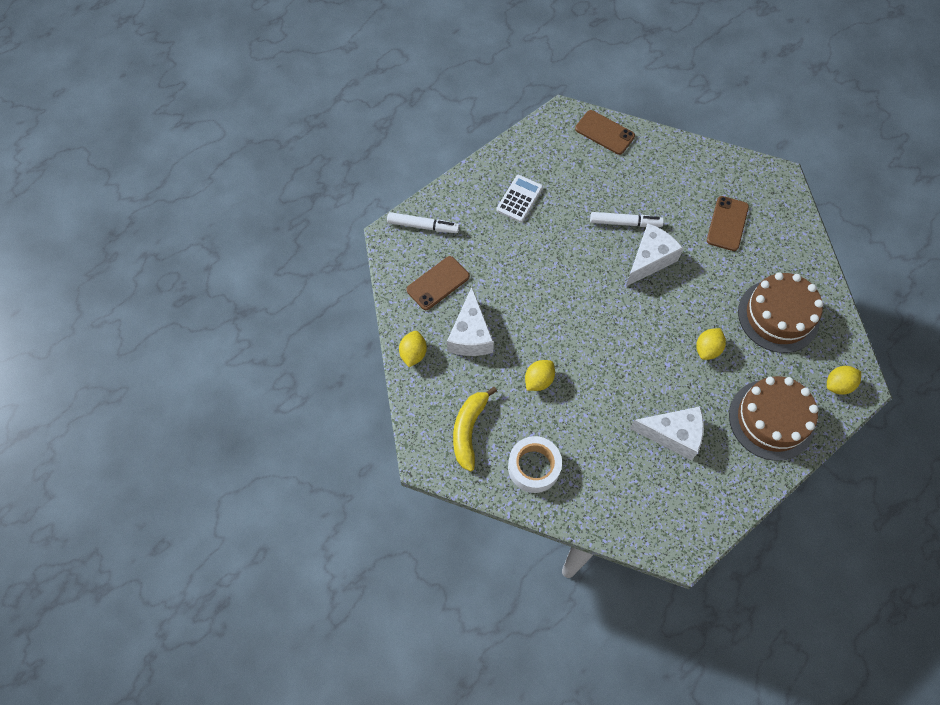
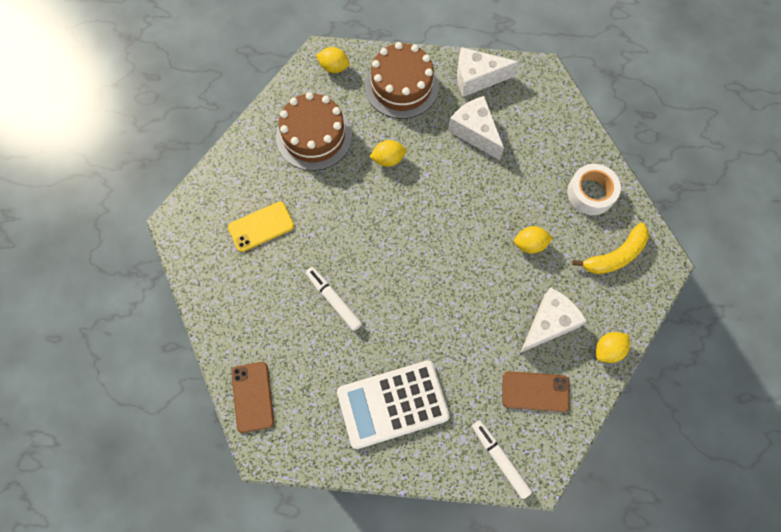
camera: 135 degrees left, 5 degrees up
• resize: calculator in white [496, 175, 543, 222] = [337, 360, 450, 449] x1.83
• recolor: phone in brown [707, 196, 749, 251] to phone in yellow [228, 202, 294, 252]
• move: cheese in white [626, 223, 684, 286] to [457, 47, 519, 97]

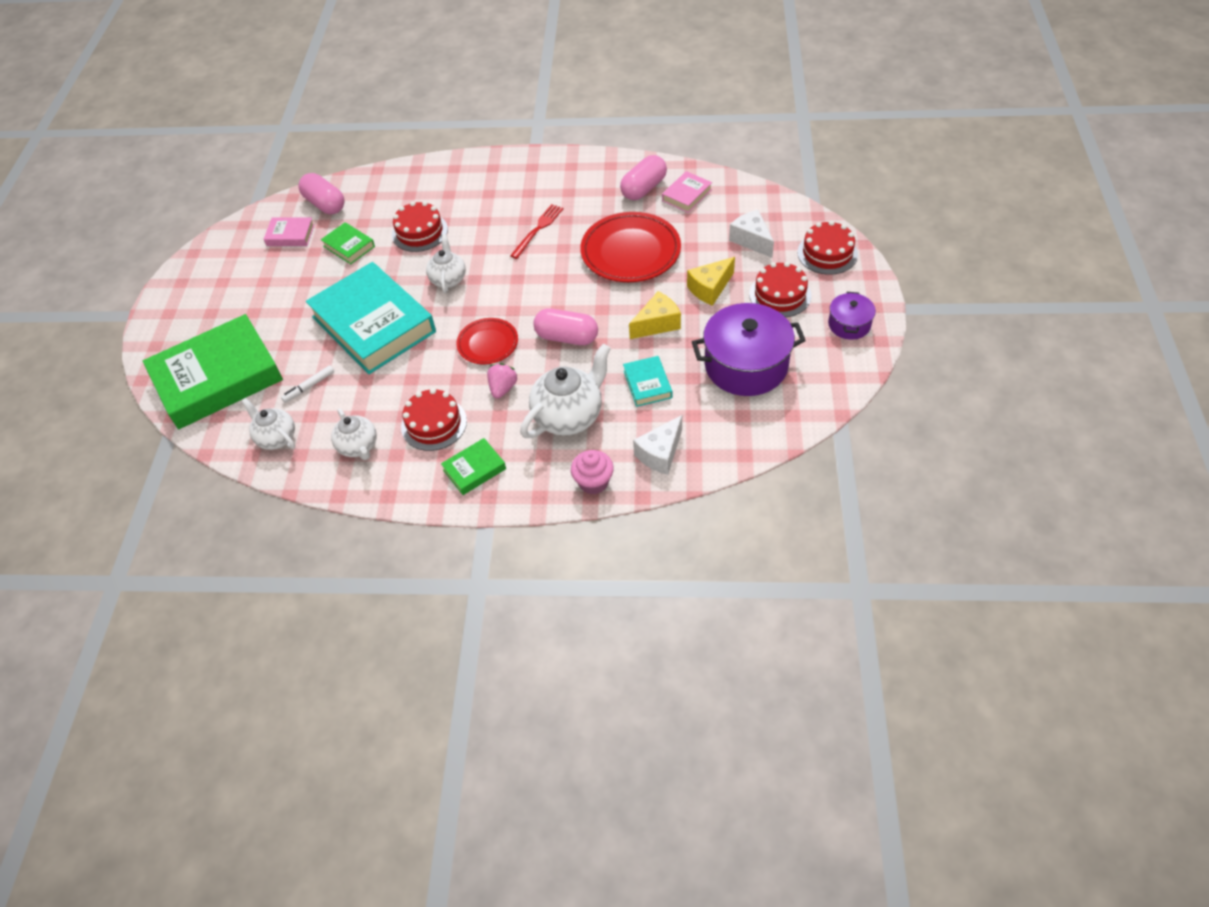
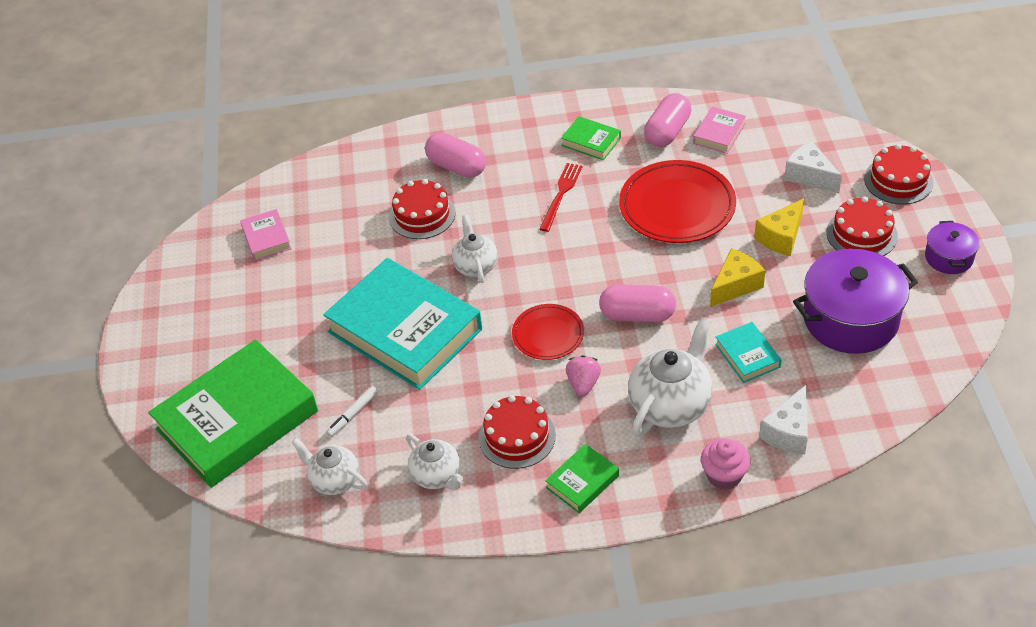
camera: 10 degrees left, 5 degrees down
• move: capsule in pink [298, 173, 345, 214] to [425, 132, 486, 178]
• rotate: book in pink [264, 217, 315, 246] = [240, 209, 292, 261] 75 degrees clockwise
• move: book in green [321, 222, 375, 264] to [561, 116, 621, 160]

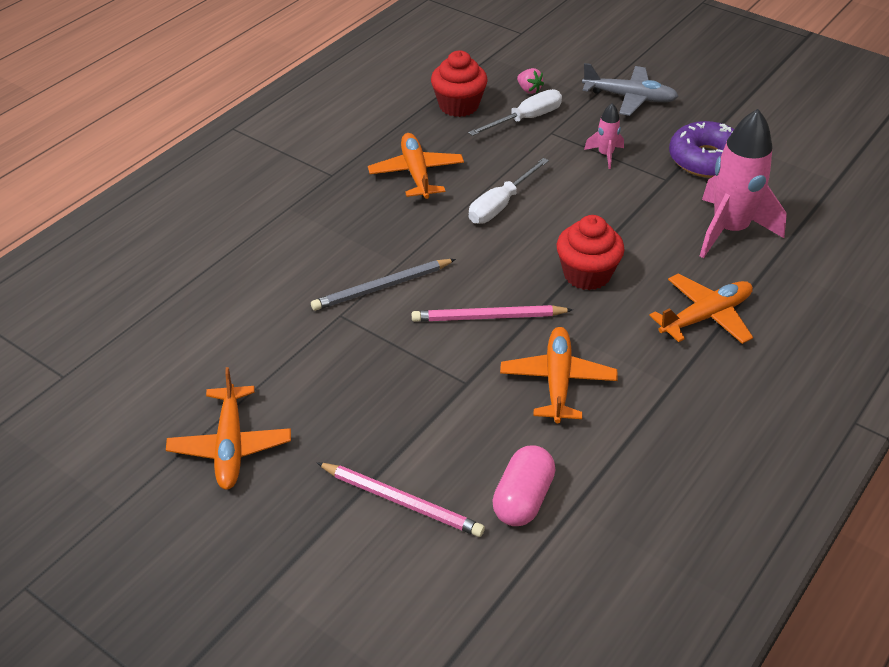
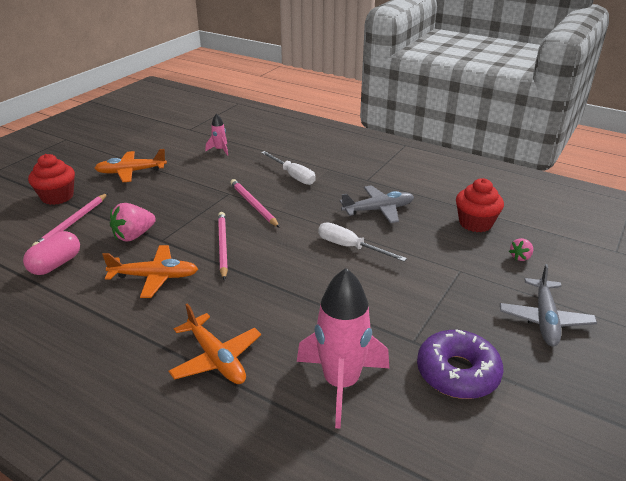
camera: 85 degrees right, 10 degrees down
• move: screwdriver in white [468, 89, 562, 136] to [261, 151, 316, 185]
• move: rocket in pink [584, 103, 624, 169] to [205, 113, 228, 156]
• recolor: plane in orange [368, 133, 464, 199] to plane in grey [340, 185, 414, 223]
• move: cupcake in red [556, 215, 624, 290] to [28, 154, 75, 205]
• recolor: pencil in grey [311, 259, 456, 311] to pencil in pink [230, 179, 280, 228]
• rotate: capsule in pink [492, 446, 555, 526] = [23, 231, 80, 275] 75 degrees counterclockwise
• insert: strawberry in pink [110, 203, 156, 241]

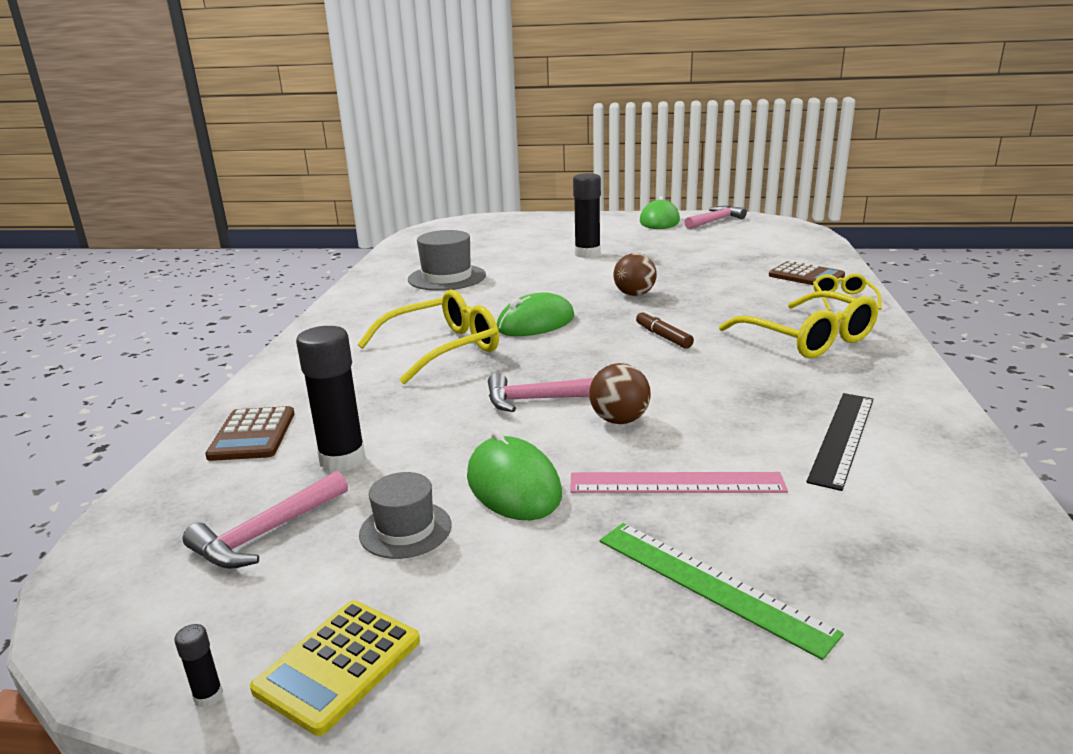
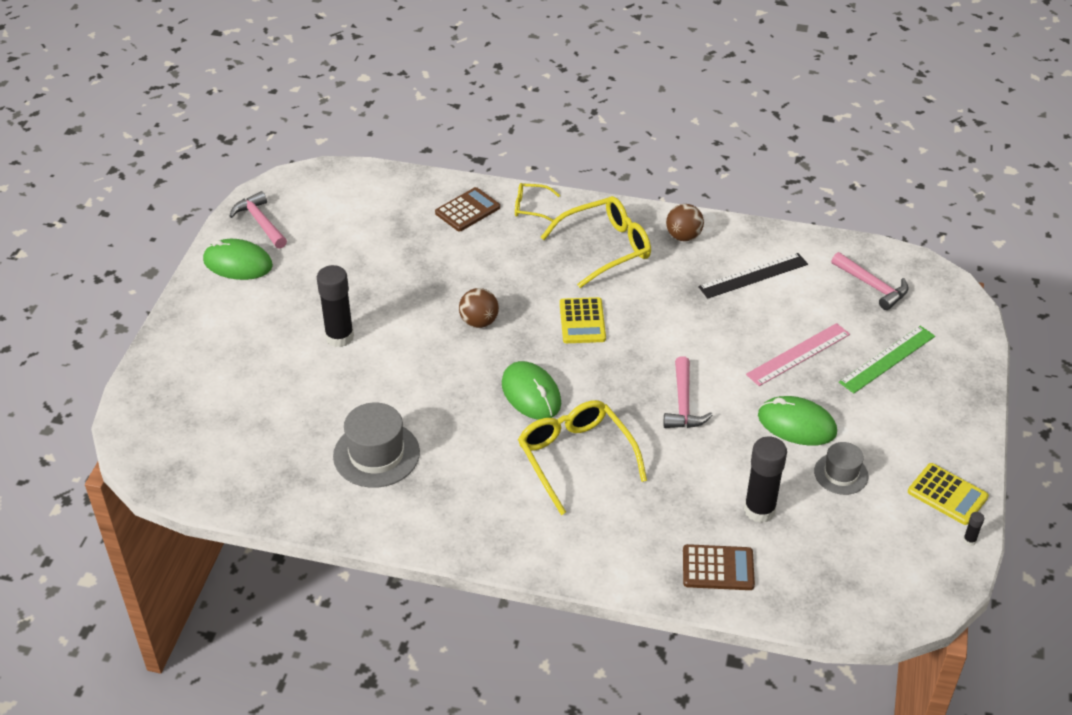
camera: 85 degrees left, 20 degrees up
• replace: marker in brown [636, 310, 694, 349] to calculator in yellow [560, 297, 606, 343]
• move: ball in brown [589, 363, 651, 424] to [666, 204, 704, 241]
• rotate: ruler in black [806, 393, 873, 491] = [698, 253, 808, 299] 60 degrees counterclockwise
• rotate: mouse in green [467, 429, 562, 520] = [758, 396, 837, 446] 45 degrees clockwise
• move: hammer in pink [183, 471, 348, 569] to [831, 252, 909, 310]
• rotate: ruler in pink [570, 472, 788, 493] = [746, 323, 850, 386] 45 degrees clockwise

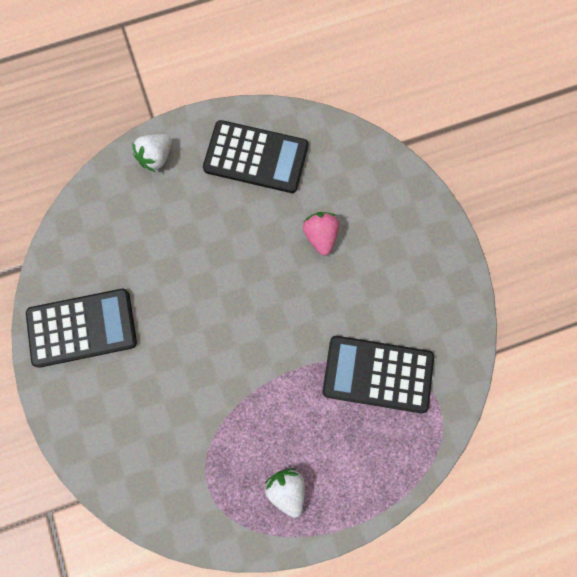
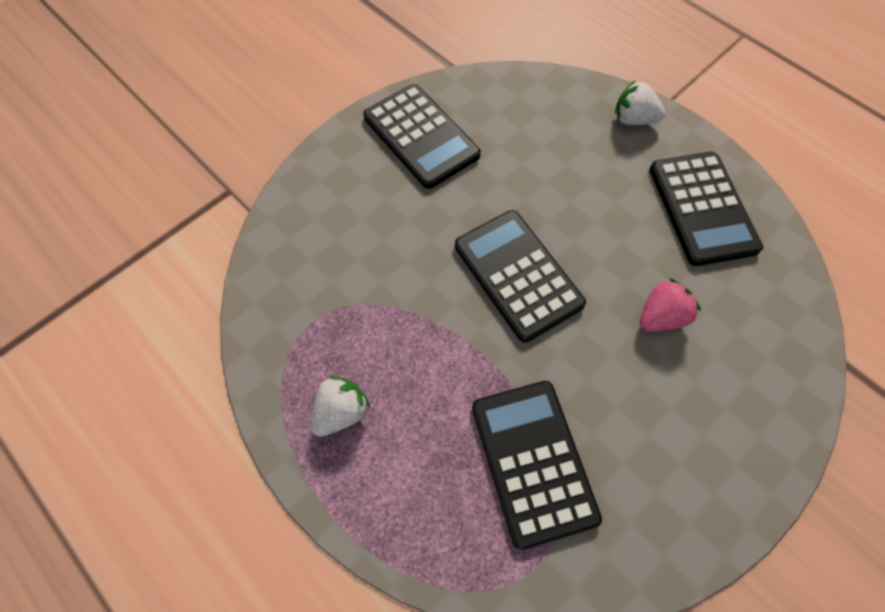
camera: 65 degrees right, 10 degrees down
• insert: calculator in black [455, 210, 586, 343]

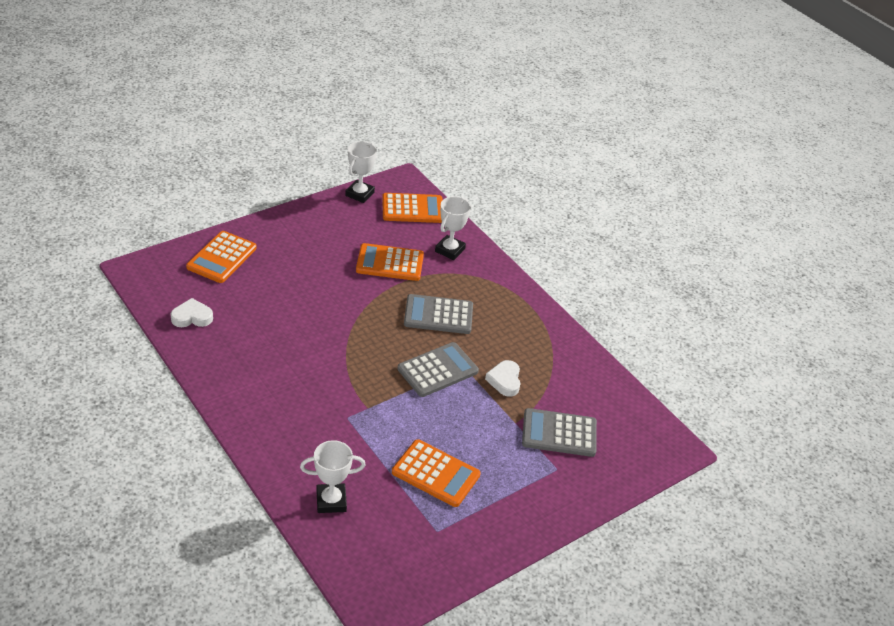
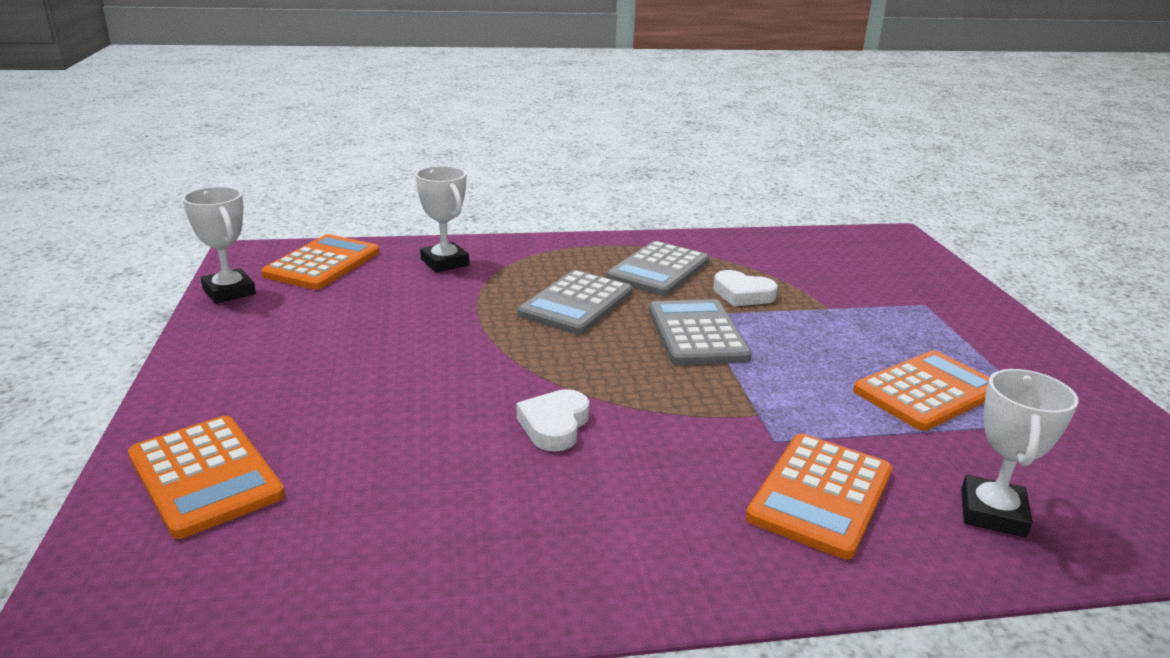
camera: 60 degrees left, 15 degrees down
• move: calculator in orange [356, 243, 424, 281] to [746, 434, 892, 560]
• move: heart in white [171, 298, 213, 327] to [517, 389, 589, 452]
• move: calculator in grey [522, 408, 597, 457] to [606, 241, 709, 296]

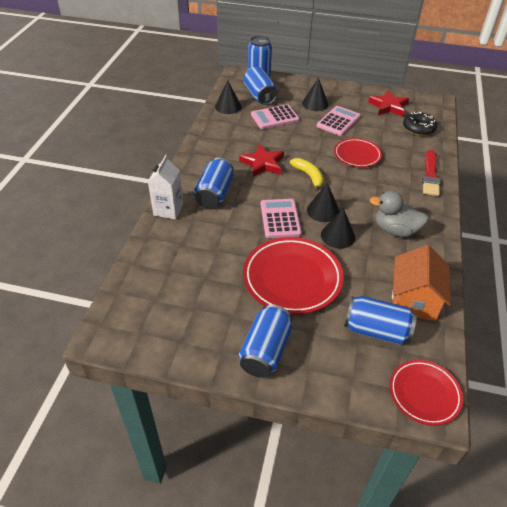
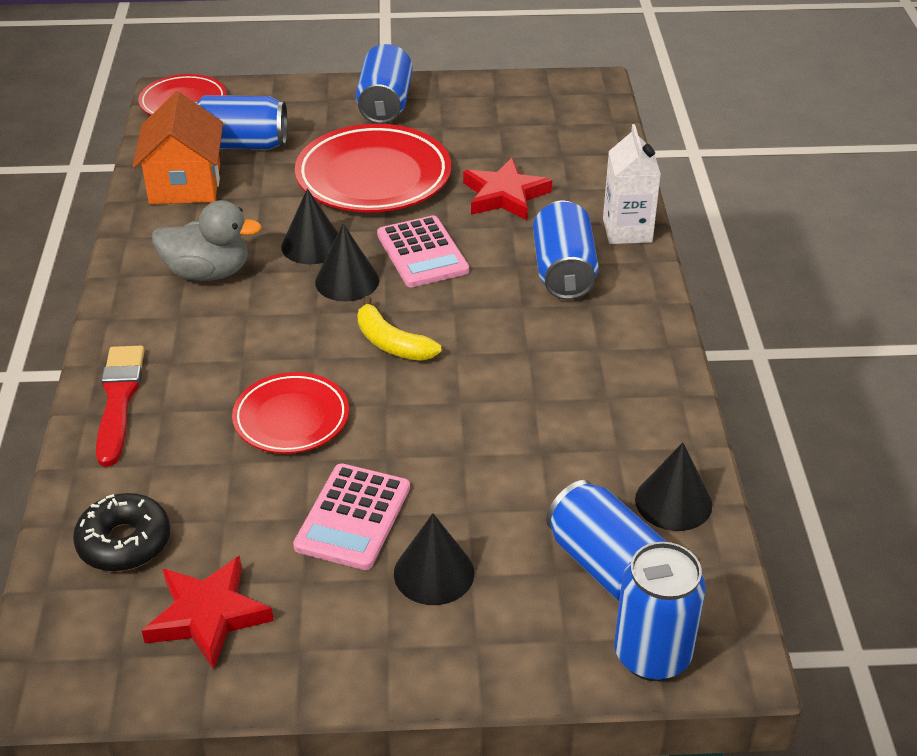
camera: 165 degrees right, 5 degrees down
• delete: calculator in pink [251, 104, 299, 129]
• move: star in red [239, 144, 284, 177] to [463, 158, 552, 220]

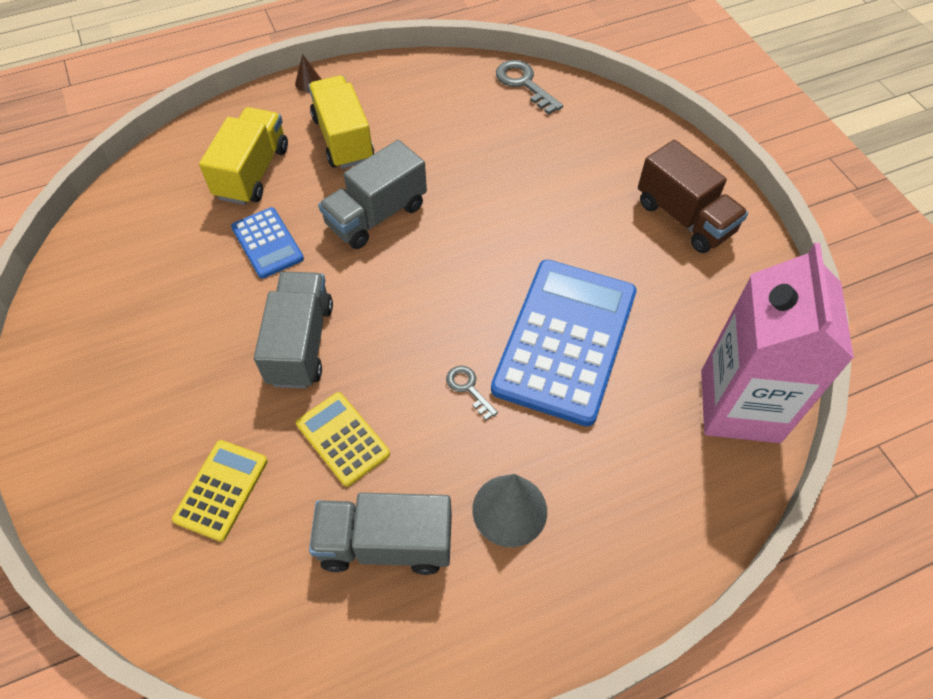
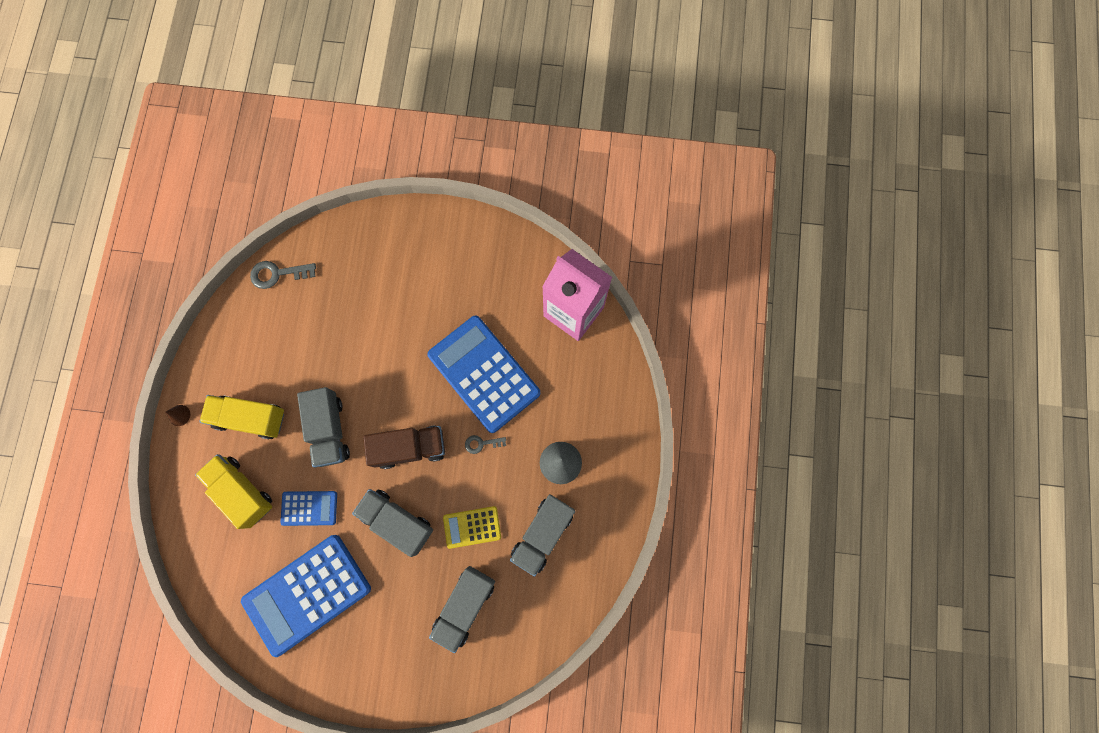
camera: 60 degrees left, 20 degrees up
• move: truck in brown [638, 140, 748, 253] to [363, 426, 445, 469]
• replace: calculator in yellow [172, 440, 268, 542] to truck in grey [429, 566, 495, 653]
• insert: calculator in blue [241, 535, 371, 657]

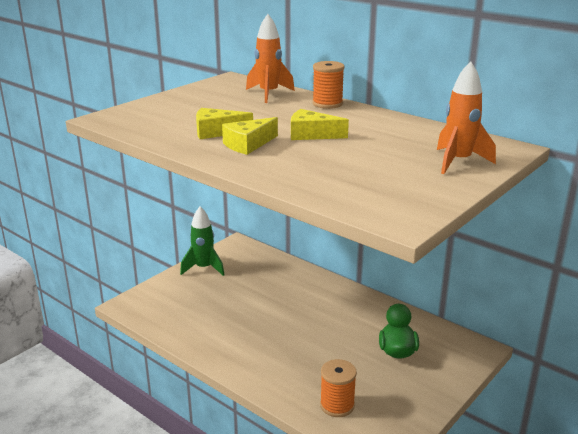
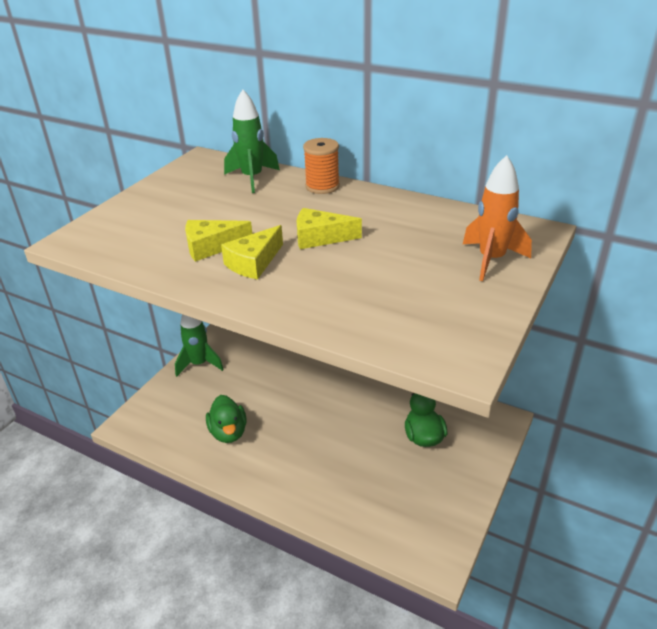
camera: 10 degrees left, 10 degrees up
• recolor: rocket in orange [246, 14, 295, 103] to rocket in green [224, 90, 280, 193]
• delete: spool in orange [320, 359, 357, 417]
• insert: duck in green [206, 395, 247, 443]

